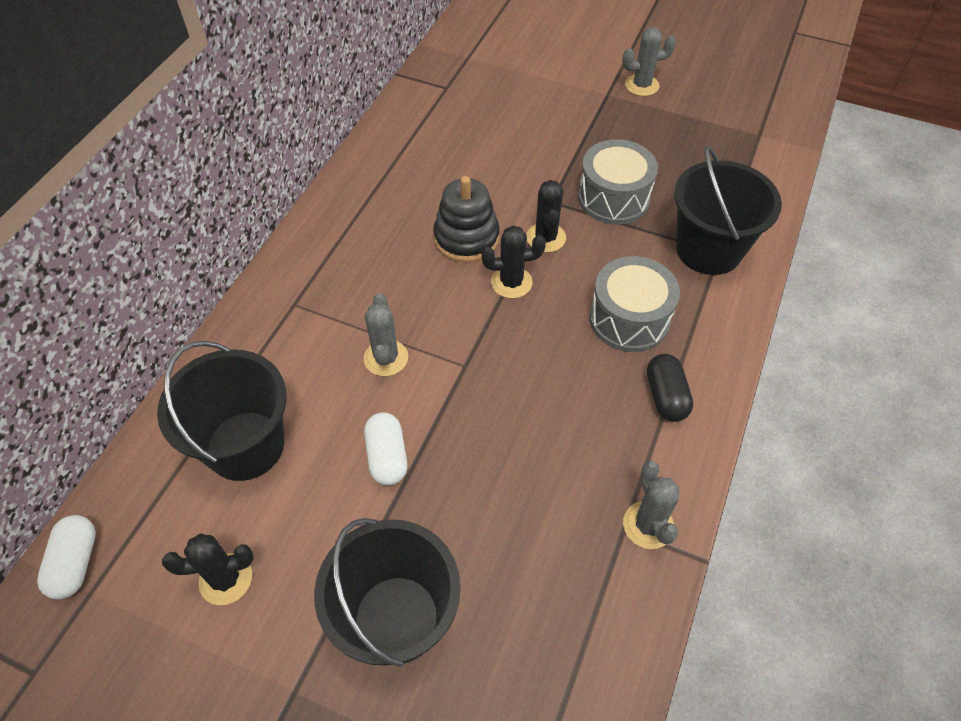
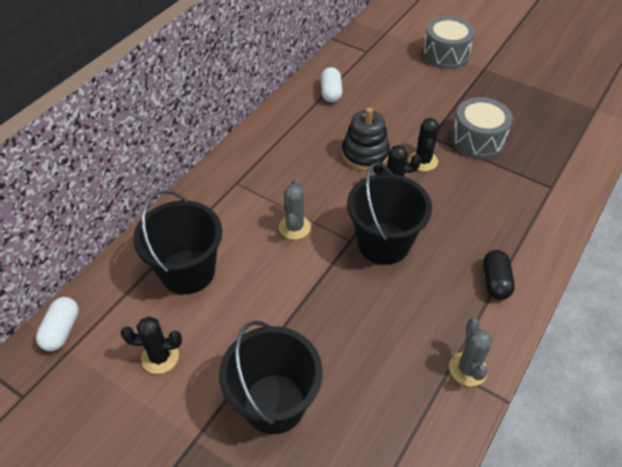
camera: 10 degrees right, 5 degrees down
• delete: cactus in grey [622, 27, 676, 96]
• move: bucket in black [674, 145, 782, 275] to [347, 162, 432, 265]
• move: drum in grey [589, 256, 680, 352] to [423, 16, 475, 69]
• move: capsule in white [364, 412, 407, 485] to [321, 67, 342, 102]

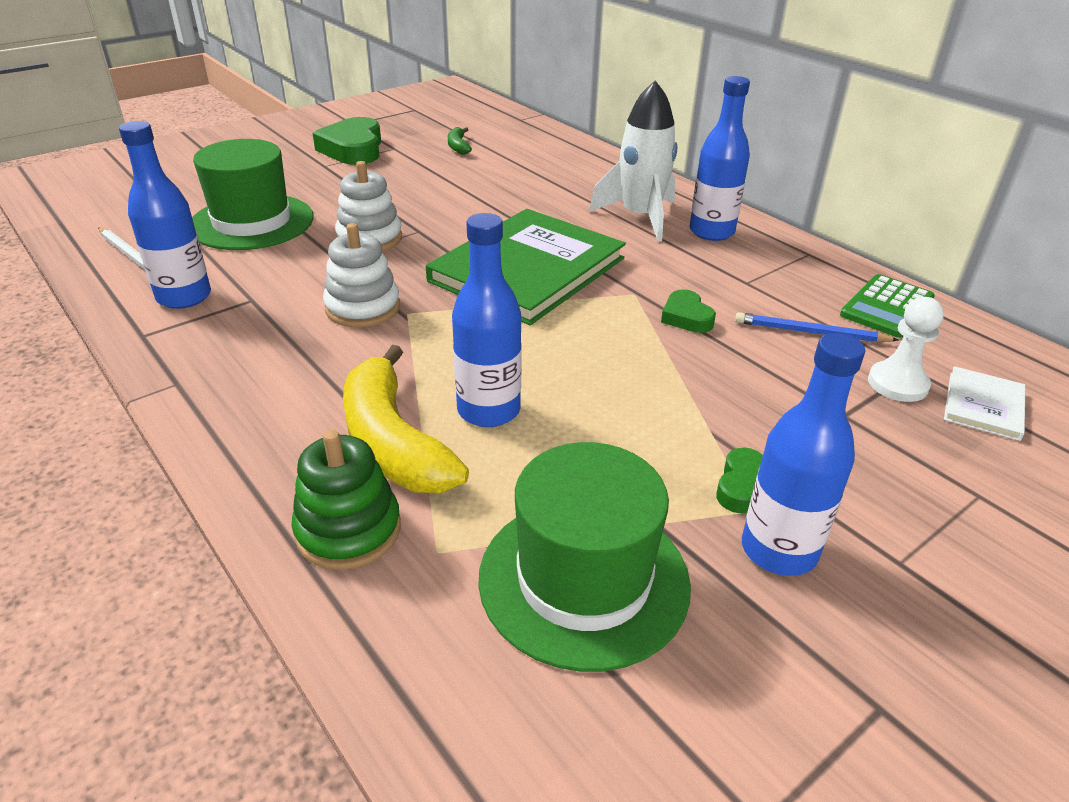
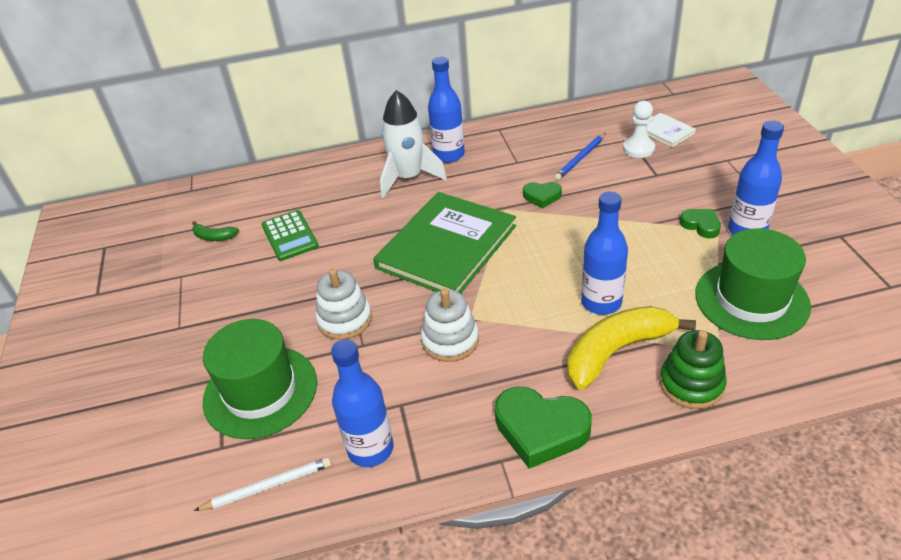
camera: 60 degrees left, 5 degrees up
• move: heart in green [313, 117, 381, 165] to [495, 386, 592, 469]
• rotate: book in green [426, 209, 626, 325] = [373, 192, 516, 293] 60 degrees clockwise
• move: calculator in green [840, 274, 935, 338] to [262, 210, 319, 261]
• rotate: banana in yellow [343, 345, 469, 493] = [567, 306, 696, 390] 150 degrees clockwise

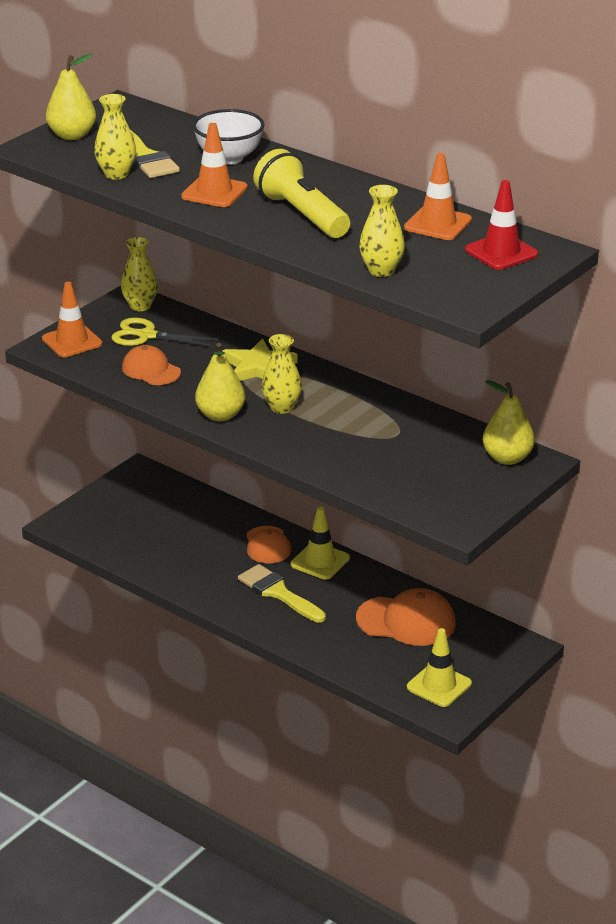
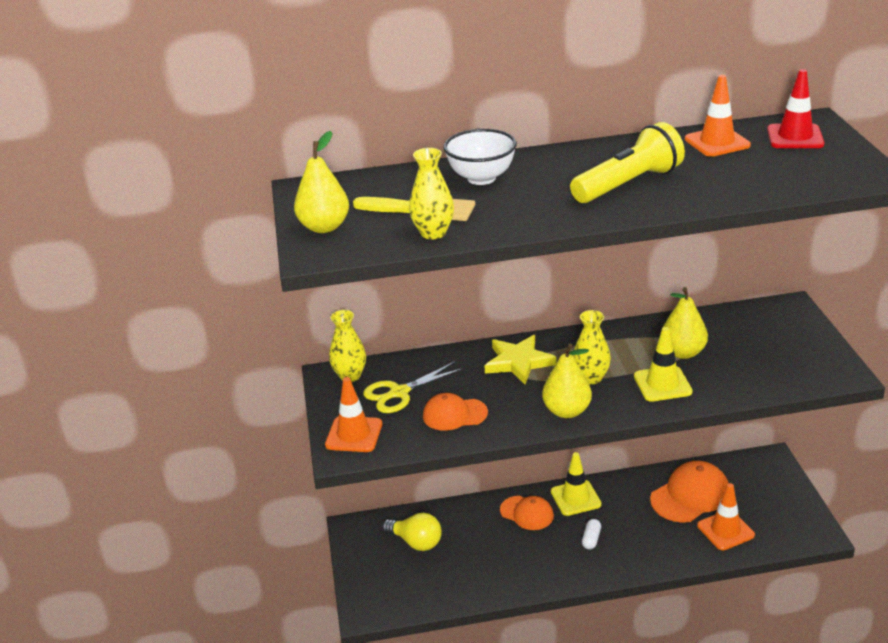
camera: 45 degrees left, 0 degrees up
• move: traffic cone in orange [181, 123, 247, 207] to [697, 483, 755, 550]
• rotate: flashlight in yellow [253, 149, 350, 238] = [570, 122, 685, 203] 135 degrees clockwise
• delete: vase in yellow [359, 185, 405, 277]
• move: pear in yellow [483, 380, 535, 465] to [661, 287, 708, 359]
• replace: brush in yellow [238, 564, 326, 623] to capsule in white [582, 519, 601, 549]
• move: traffic cone in yellow [407, 628, 472, 707] to [634, 327, 693, 402]
• insert: light bulb in yellow [382, 513, 442, 551]

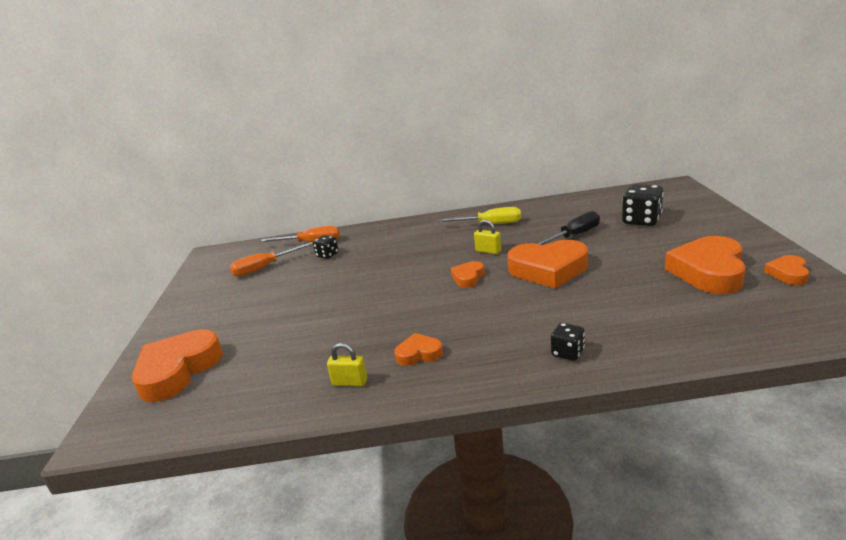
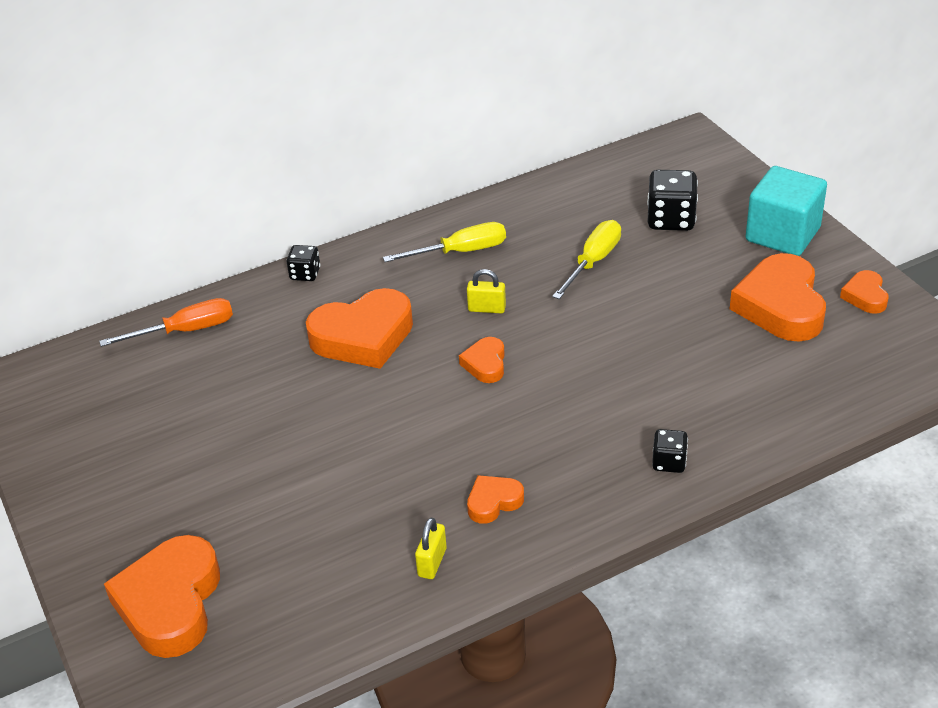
camera: 25 degrees left, 15 degrees up
• recolor: screwdriver in black [537, 211, 600, 245] to screwdriver in yellow [552, 220, 621, 299]
• move: dice in black [313, 235, 339, 259] to [286, 245, 320, 281]
• move: heart in orange [507, 240, 588, 289] to [306, 288, 413, 369]
• delete: screwdriver in orange [230, 242, 313, 277]
• rotate: padlock in yellow [327, 343, 367, 386] = [415, 518, 447, 579] 60 degrees counterclockwise
• insert: cube in turquoise [745, 166, 827, 256]

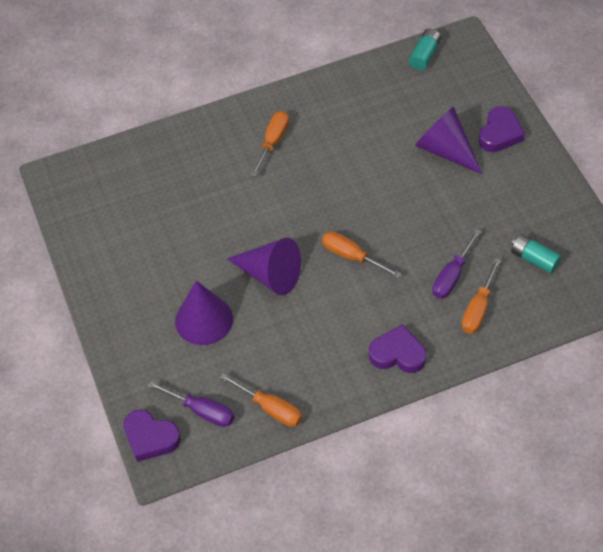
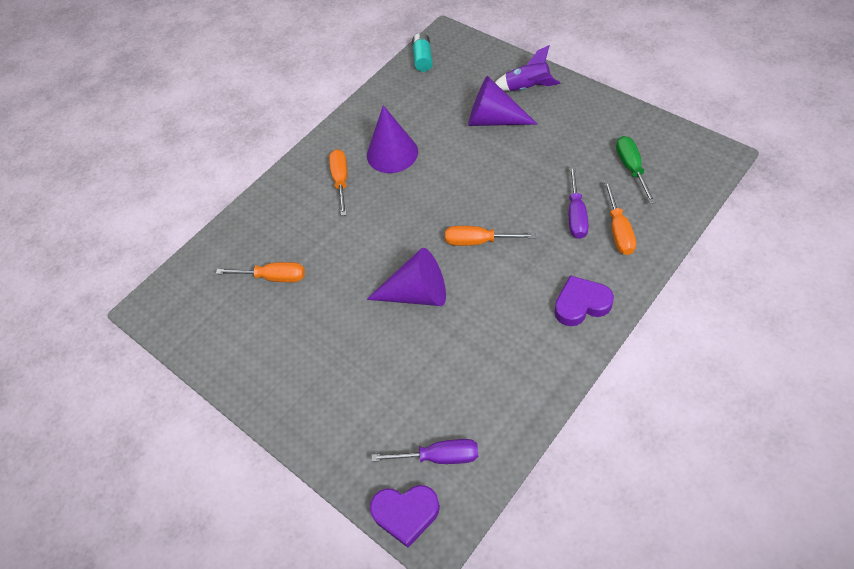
camera: 25 degrees left, 0 degrees up
• replace: heart in purple [479, 106, 525, 152] to rocket in purple [495, 45, 561, 91]
• replace: battery in turquoise [511, 234, 562, 274] to screwdriver in green [616, 136, 656, 204]
• move: cone in purple [175, 281, 233, 345] to [367, 105, 418, 173]
• move: screwdriver in orange [220, 373, 302, 427] to [216, 262, 305, 282]

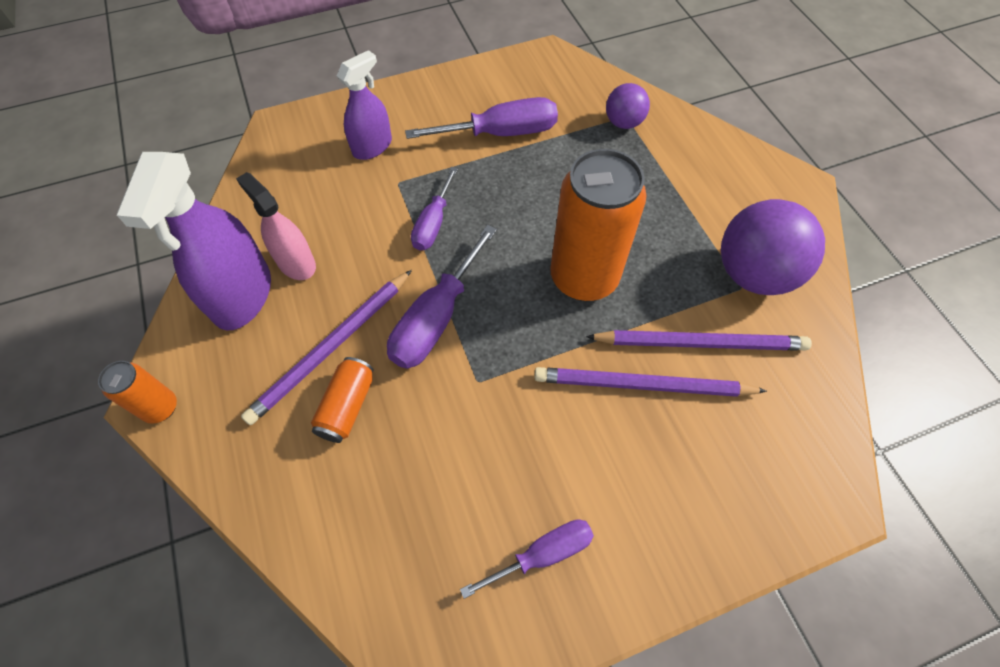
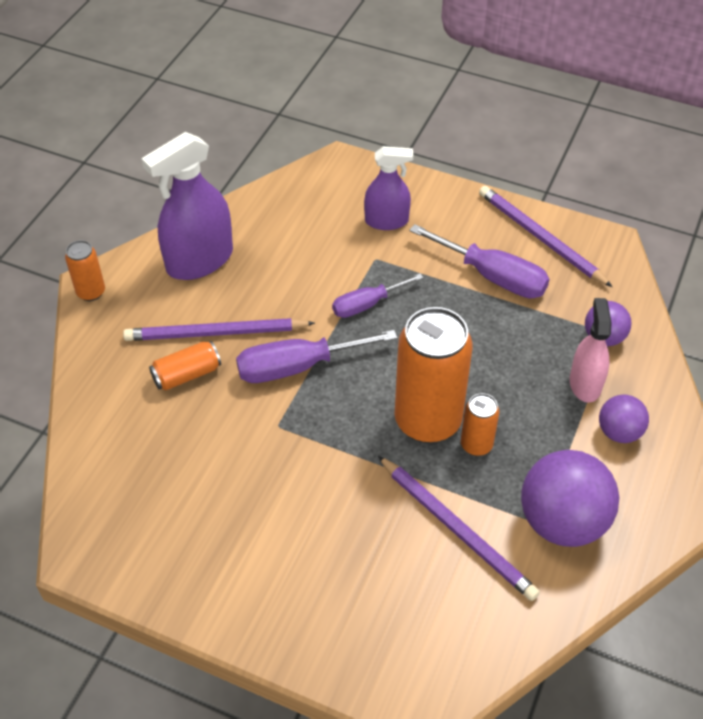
camera: 45 degrees right, 10 degrees down
• move: spray bottle in pink [236, 172, 316, 280] to [570, 298, 612, 403]
• move: pencil in purple [534, 367, 767, 397] to [479, 186, 612, 287]
• delete: screwdriver in purple [460, 519, 594, 599]
• insert: can in orange [461, 393, 500, 456]
• insert: ball in purple [599, 395, 649, 443]

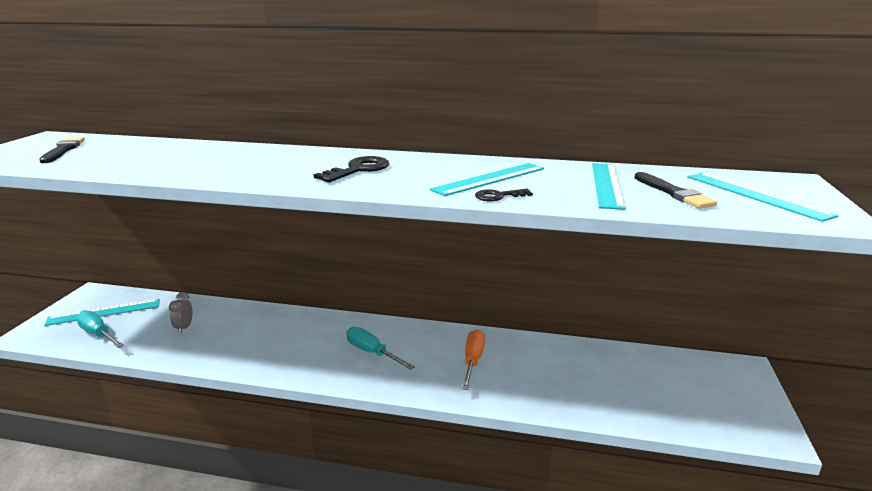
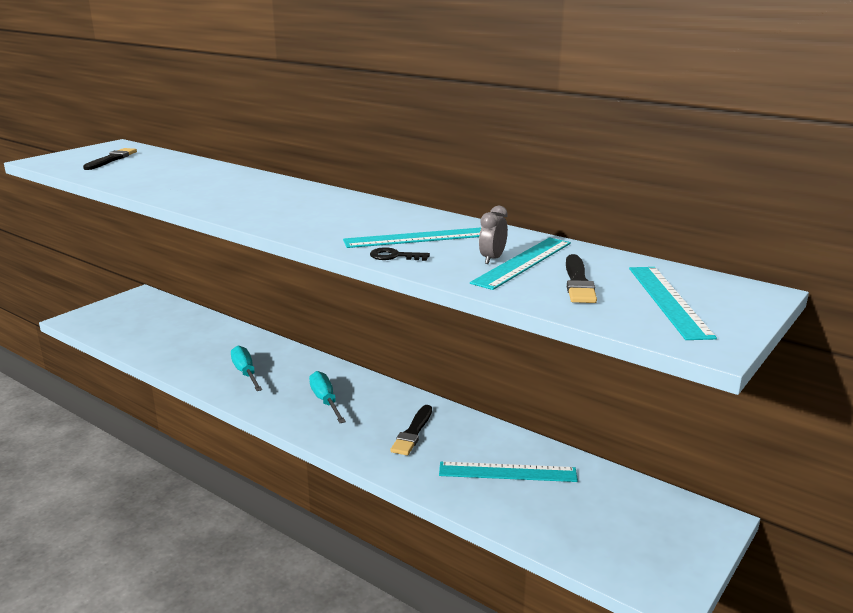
camera: 25 degrees right, 0 degrees up
• delete: key in black [313, 156, 389, 182]
• move: clock in grey [169, 292, 193, 334] to [479, 206, 508, 264]
• move: ruler in turquoise [44, 299, 160, 326] to [439, 462, 578, 482]
• move: screwdriver in turquoise [76, 310, 124, 348] to [231, 346, 262, 391]
• replace: screwdriver in orange [462, 329, 485, 390] to brush in black [390, 405, 432, 455]

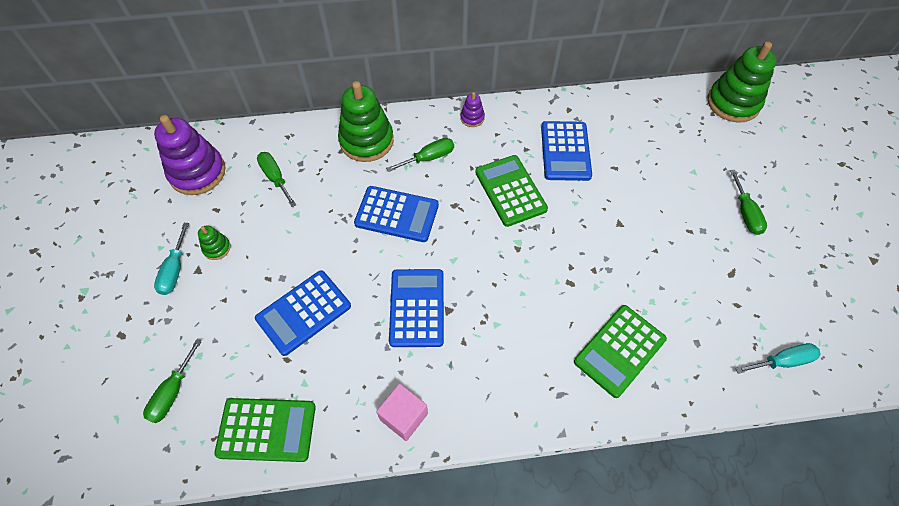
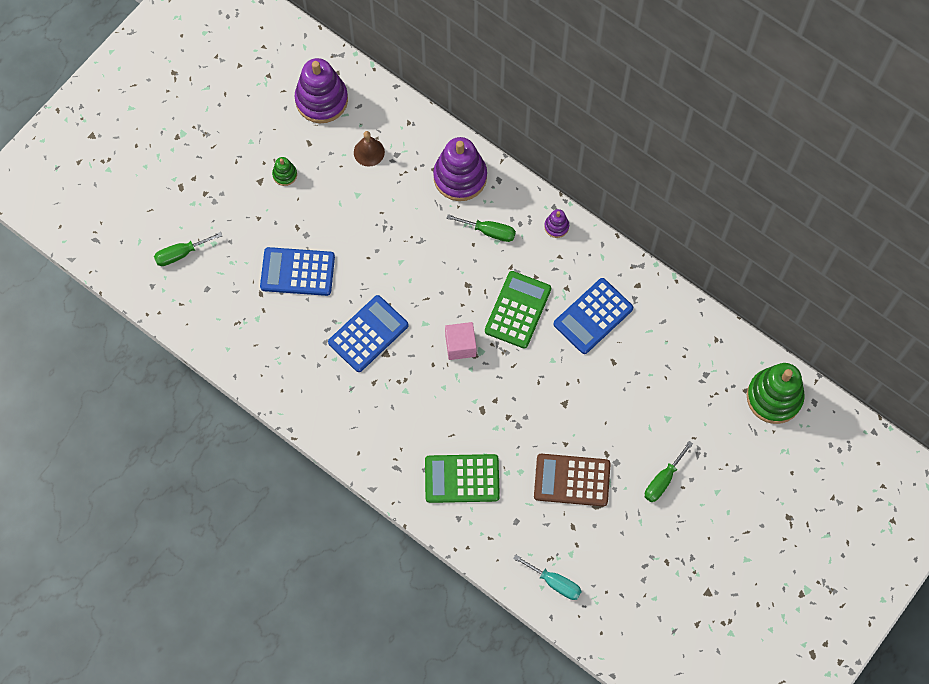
camera: 45 degrees right, 10 degrees up
• recolor: stacking toy in green [338, 81, 394, 162] to stacking toy in purple [433, 137, 487, 201]
• replace: screwdriver in green [257, 152, 296, 207] to bell in brown [354, 131, 385, 167]
• delete: calculator in blue [354, 186, 439, 242]
• delete: screwdriver in turquoise [154, 223, 189, 295]
• move: cube in pink [376, 384, 428, 441] to [445, 322, 476, 360]
• delete: calculator in green [214, 398, 316, 462]
• insert: calculator in brown [534, 454, 611, 507]

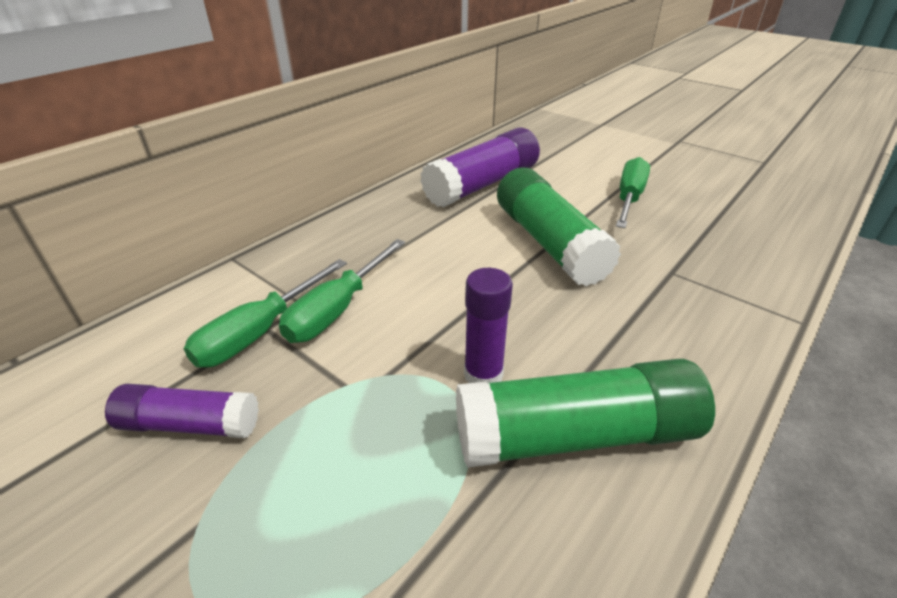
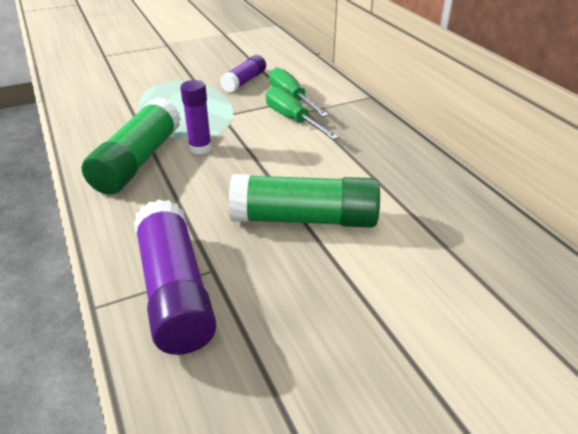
camera: 115 degrees right, 0 degrees up
• move: glue stick in purple [420, 128, 540, 207] to [134, 199, 217, 355]
• delete: screwdriver in green [616, 157, 650, 228]

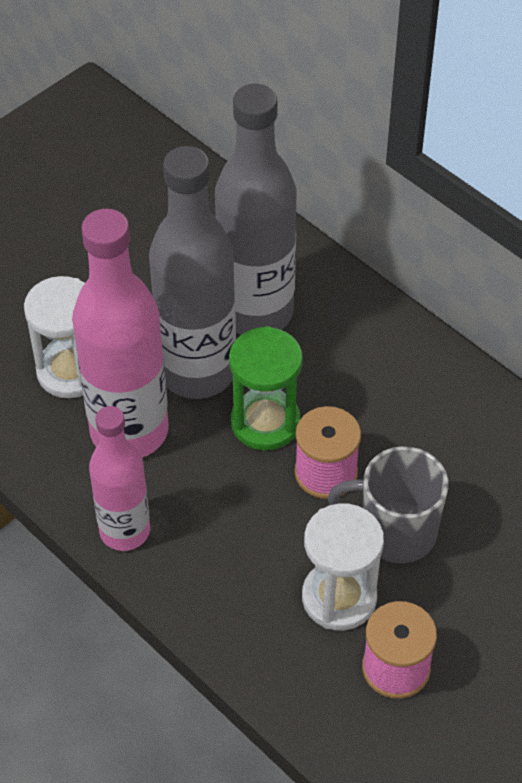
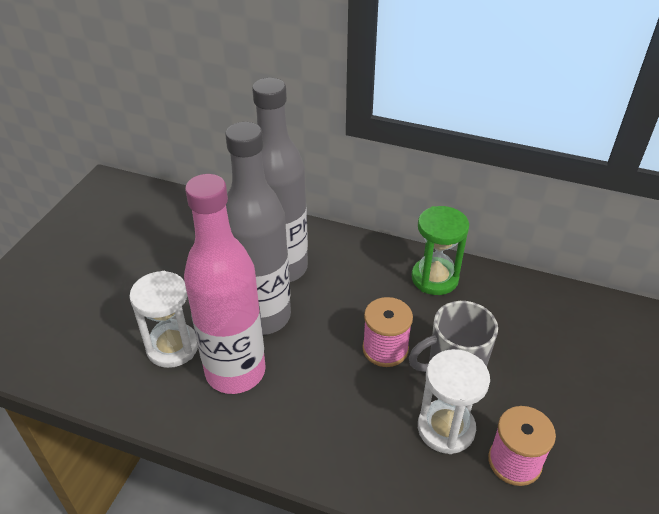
camera: 25 degrees left, 10 degrees down
• move: hourglass in green [229, 326, 303, 451] to [411, 206, 469, 295]
• delete: bottle in pink [89, 406, 150, 551]

